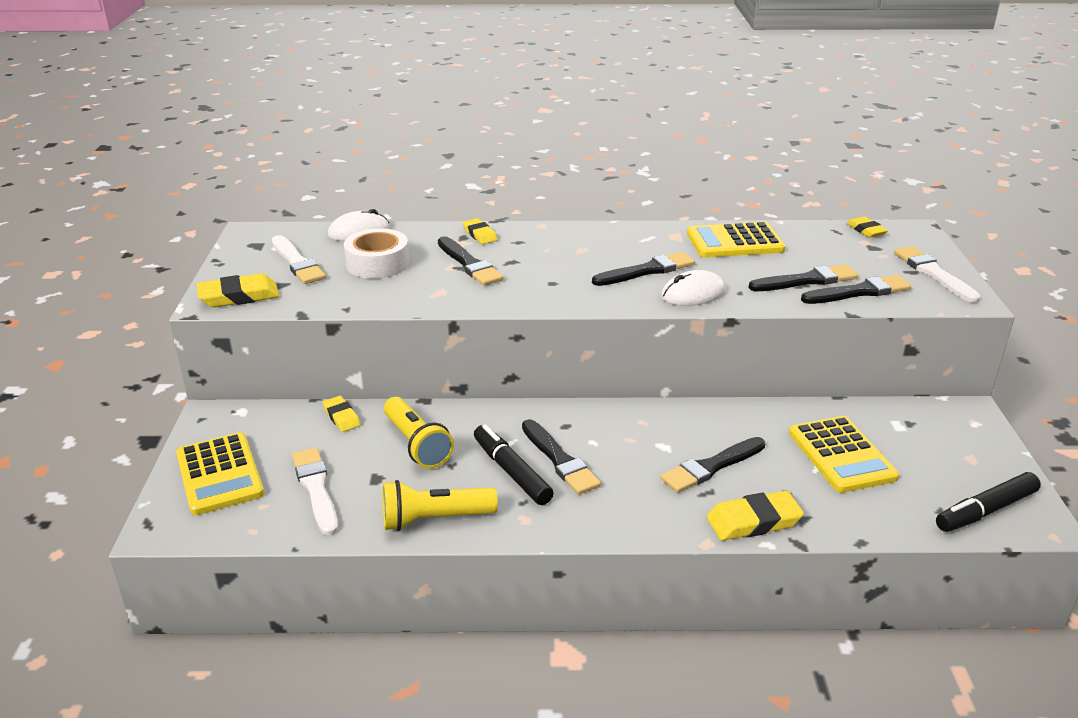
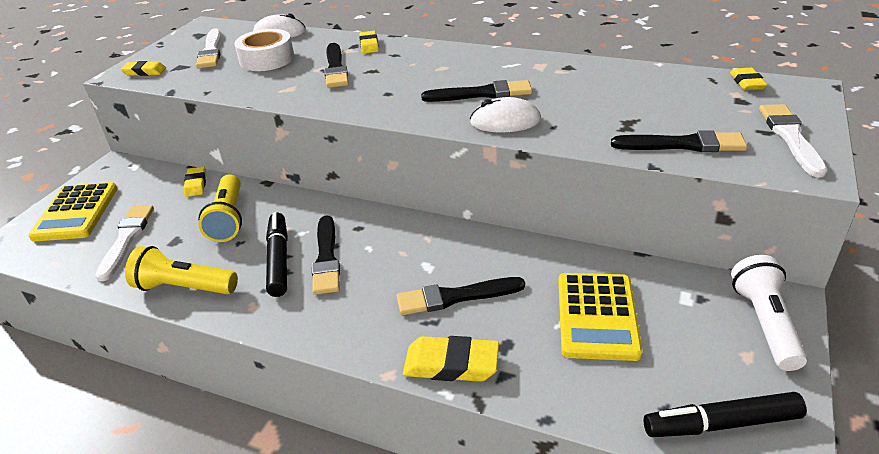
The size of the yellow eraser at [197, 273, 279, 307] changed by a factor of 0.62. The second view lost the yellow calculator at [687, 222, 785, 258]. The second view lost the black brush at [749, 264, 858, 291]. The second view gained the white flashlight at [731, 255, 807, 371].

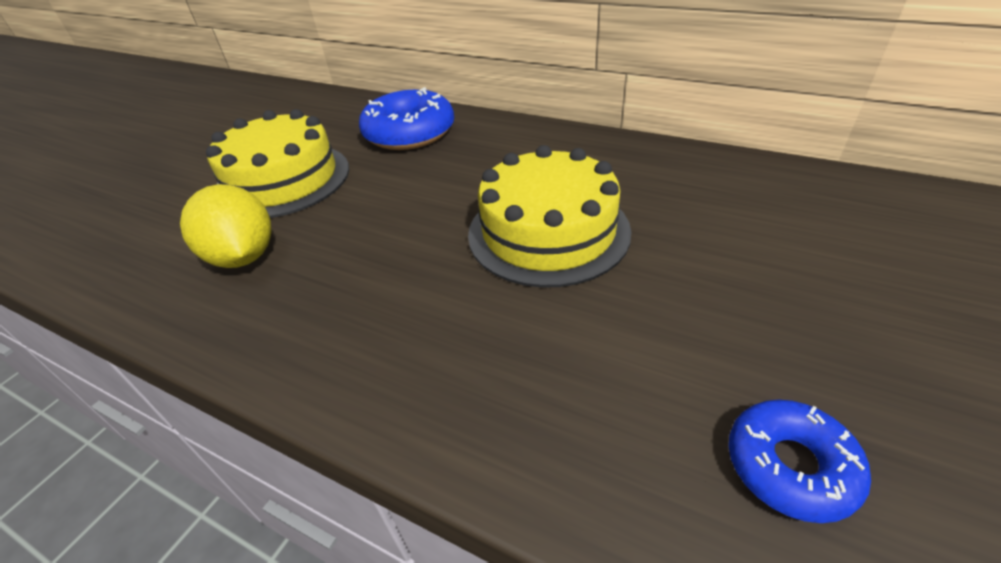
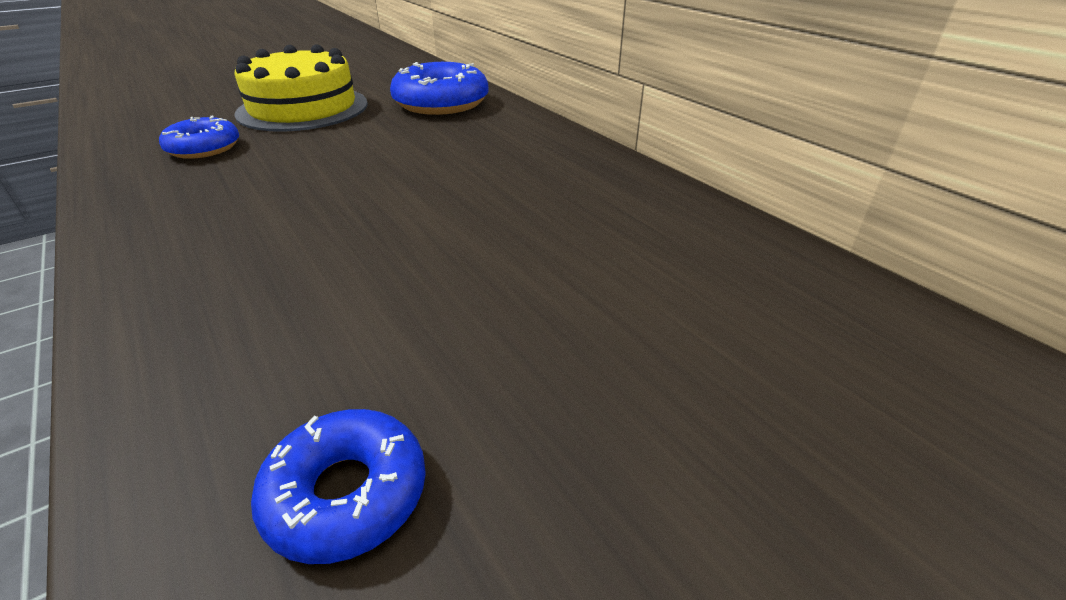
Where the yellow lemon stood at [180, 184, 272, 268], the blue donut came to stand at [159, 115, 239, 159]. The second view lost the yellow cake at [468, 145, 632, 288].

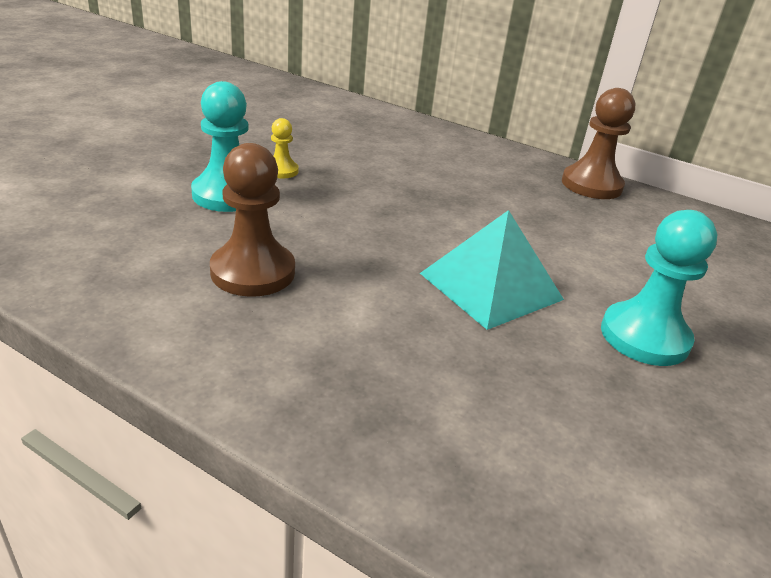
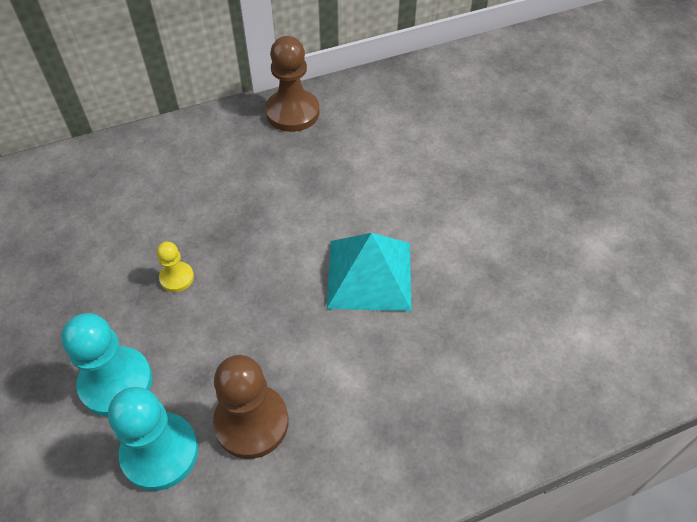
The yellow pawn ended up elsewhere, having gone from [271, 118, 298, 179] to [157, 242, 194, 292]. The turquoise pawn ended up elsewhere, having gone from [601, 210, 717, 366] to [108, 387, 198, 491].

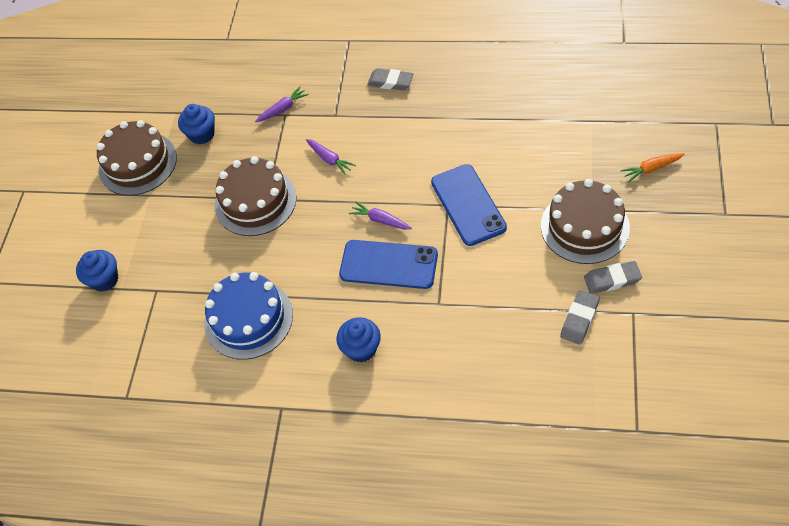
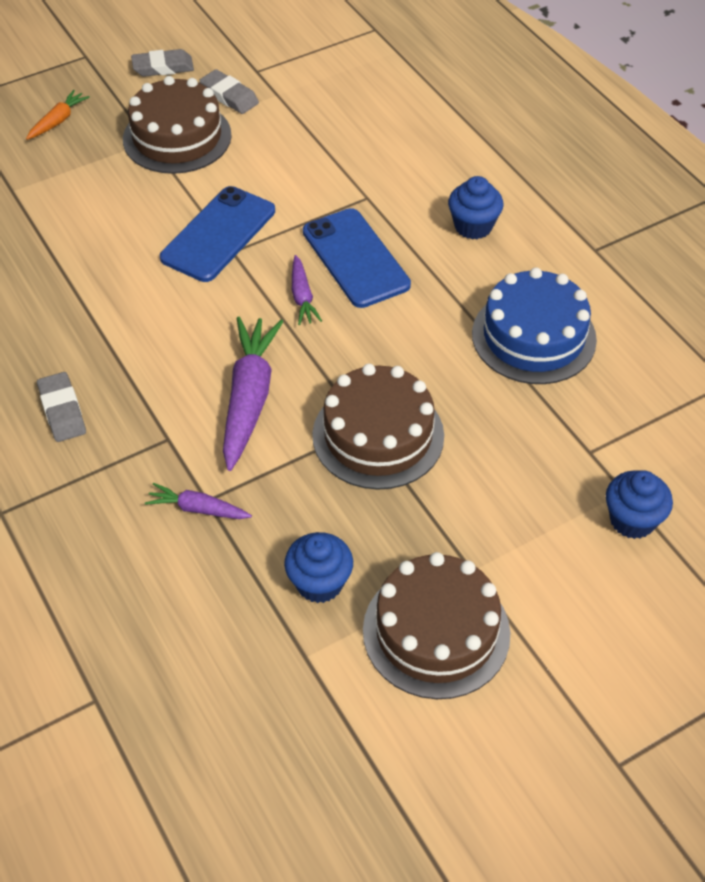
The size of the purple carrot at [306, 139, 356, 175] changed by a factor of 1.92. The grey eraser ended up elsewhere, having gone from [560, 290, 600, 345] to [131, 49, 194, 77]. The orange carrot at [621, 153, 684, 182] ended up facing another way, 90 degrees counterclockwise from before.

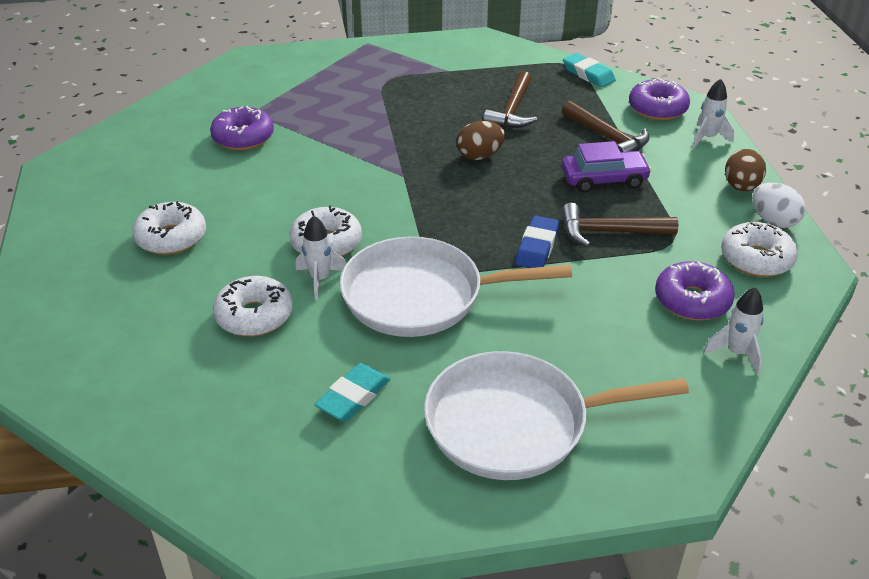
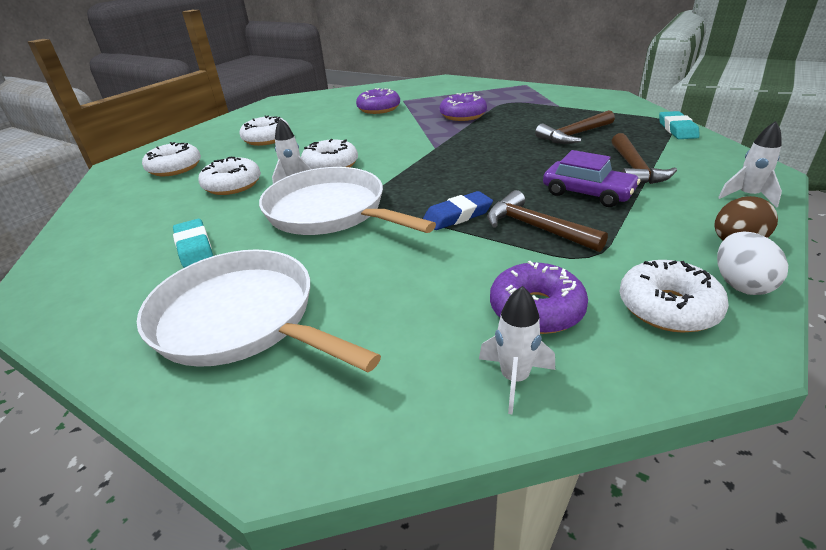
The turquoise eraser at [314, 363, 391, 421] ended up facing another way, 75 degrees clockwise from before. The second view lost the brown egg at [457, 121, 505, 160]. The purple donut ended up elsewhere, having gone from [629, 78, 690, 120] to [440, 93, 487, 121]. The second view gained the white donut at [142, 142, 201, 176].

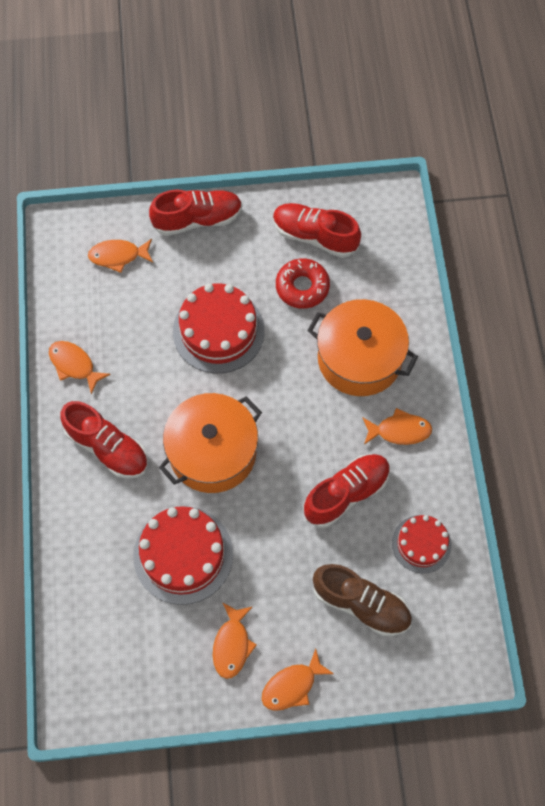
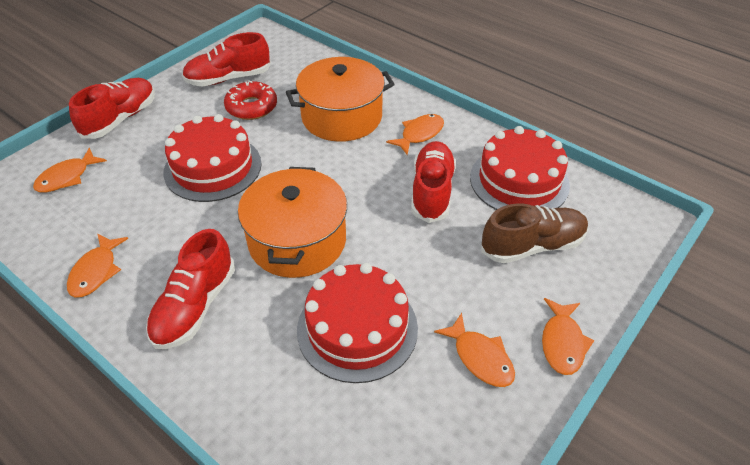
The orange fish at [49, 341, 111, 394] ended up facing another way, 75 degrees counterclockwise from before. The red shoe at [60, 401, 148, 479] ended up facing another way, 120 degrees clockwise from before. The size of the red cake at [392, 515, 452, 573] changed by a factor of 1.67.

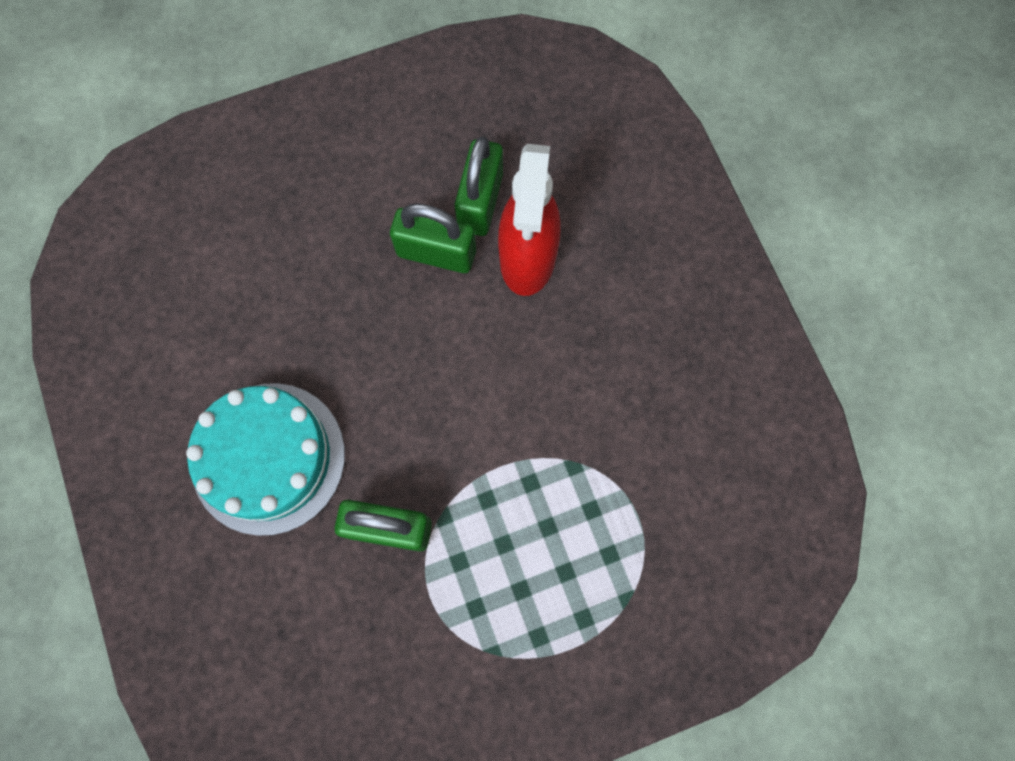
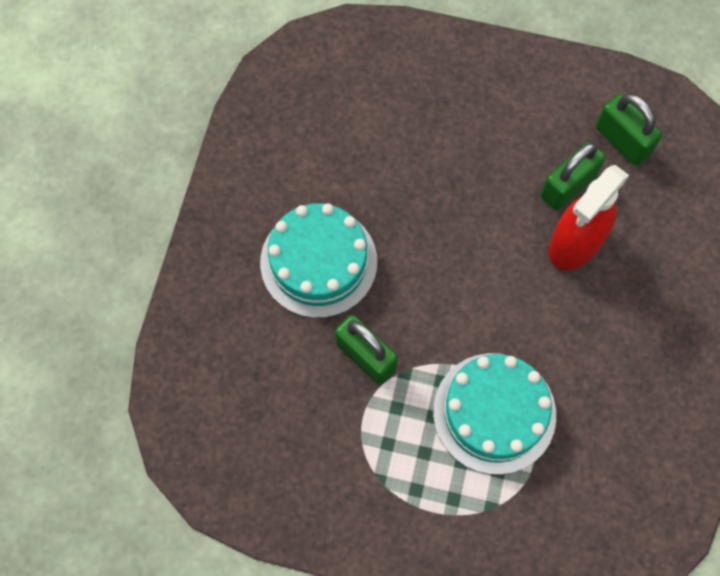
The green padlock ended up elsewhere, having gone from [390, 204, 476, 273] to [596, 94, 662, 166]. The second view gained the turquoise cake at [433, 353, 556, 475].

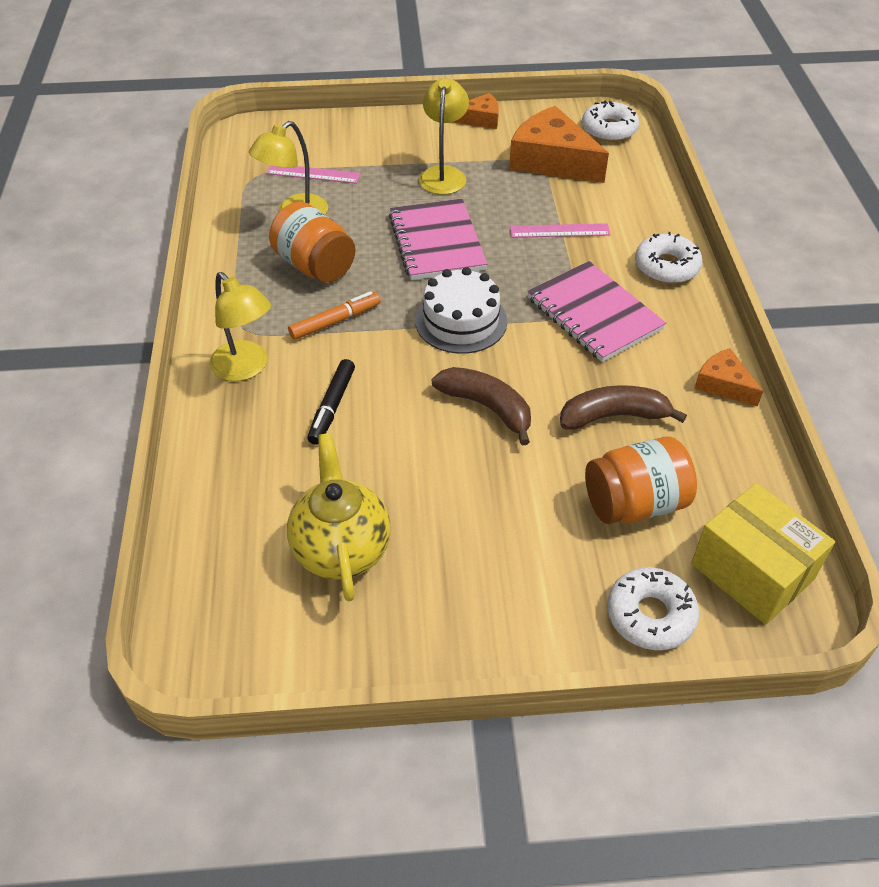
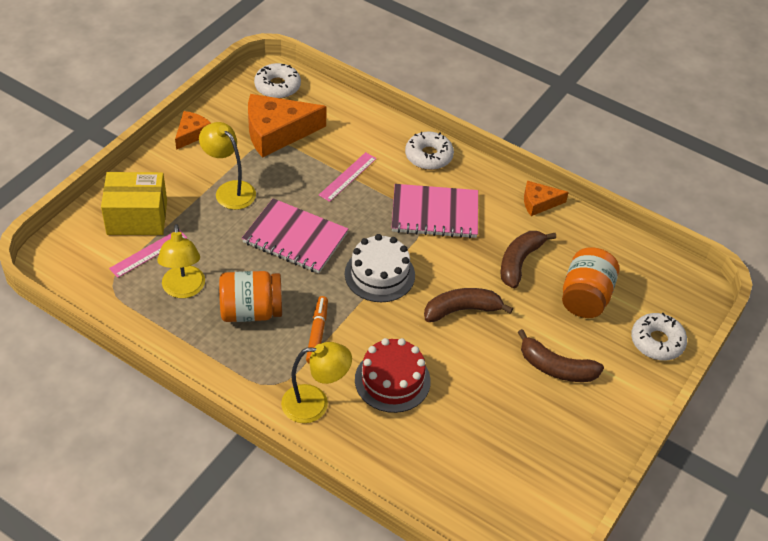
The second view lost the yellow teapot at [287, 433, 391, 602]. Where the black marker stood at [307, 359, 355, 445], the red cake came to stand at [355, 338, 431, 413]. The yellow box ended up elsewhere, having gone from [691, 483, 835, 625] to [101, 172, 167, 235]. The second view gained the brown banana at [517, 329, 604, 382].

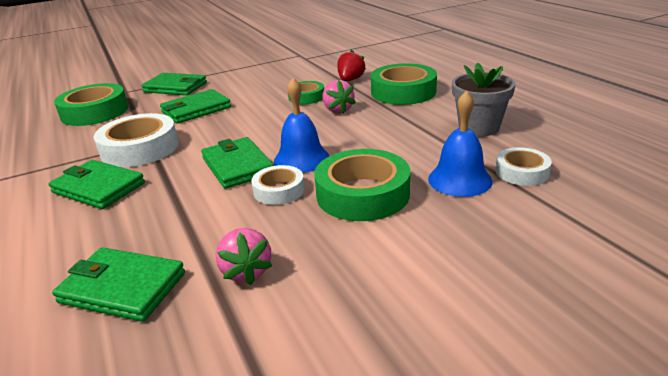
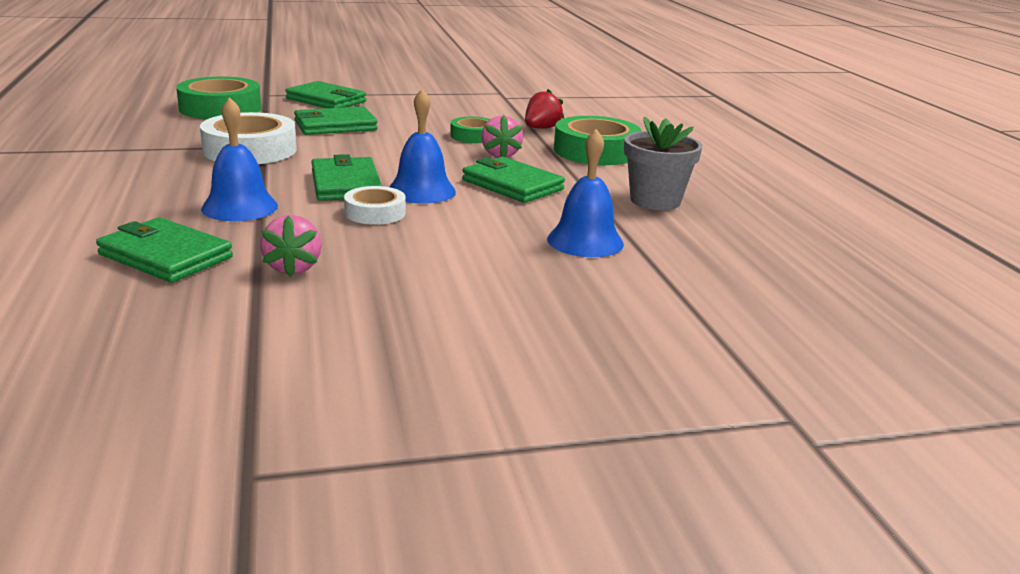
The green wallet ended up elsewhere, having gone from [49, 160, 145, 209] to [462, 157, 565, 203]. The second view lost the green tape at [314, 149, 410, 221]. The second view lost the white tape at [495, 147, 552, 186]. The second view gained the blue bell at [201, 97, 278, 221].

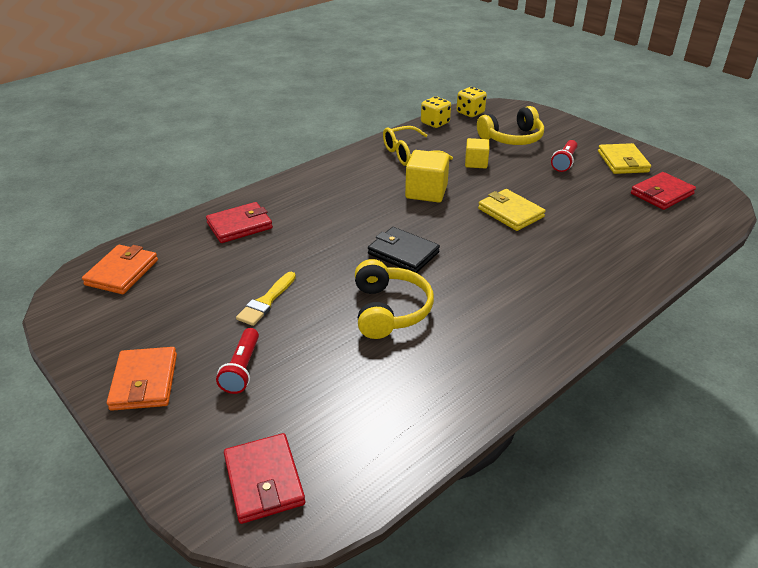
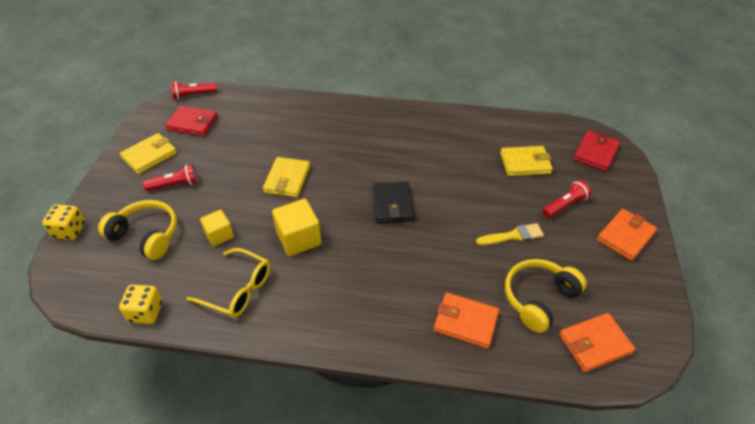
What was the red wallet at [206, 202, 273, 243] turned into the orange wallet at [434, 293, 499, 349]. The yellow headphones ended up elsewhere, having gone from [355, 259, 434, 339] to [505, 259, 587, 333]. The yellow dice ended up elsewhere, having gone from [457, 87, 487, 117] to [42, 204, 85, 240]. The second view gained the red flashlight at [171, 82, 217, 100]. The second view gained the yellow wallet at [500, 146, 553, 176].

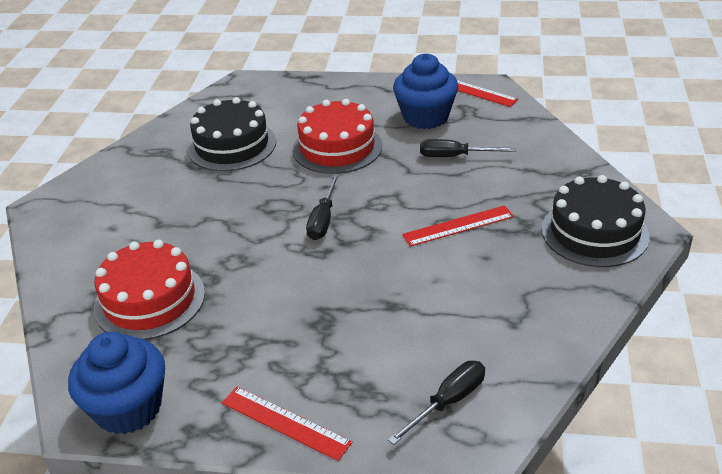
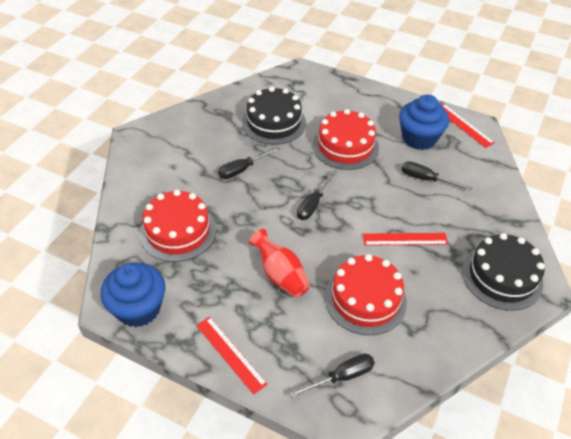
The second view gained the black screwdriver at [218, 147, 280, 179]. The second view gained the red vase at [249, 229, 310, 298]. The second view gained the red cake at [325, 254, 407, 335].

